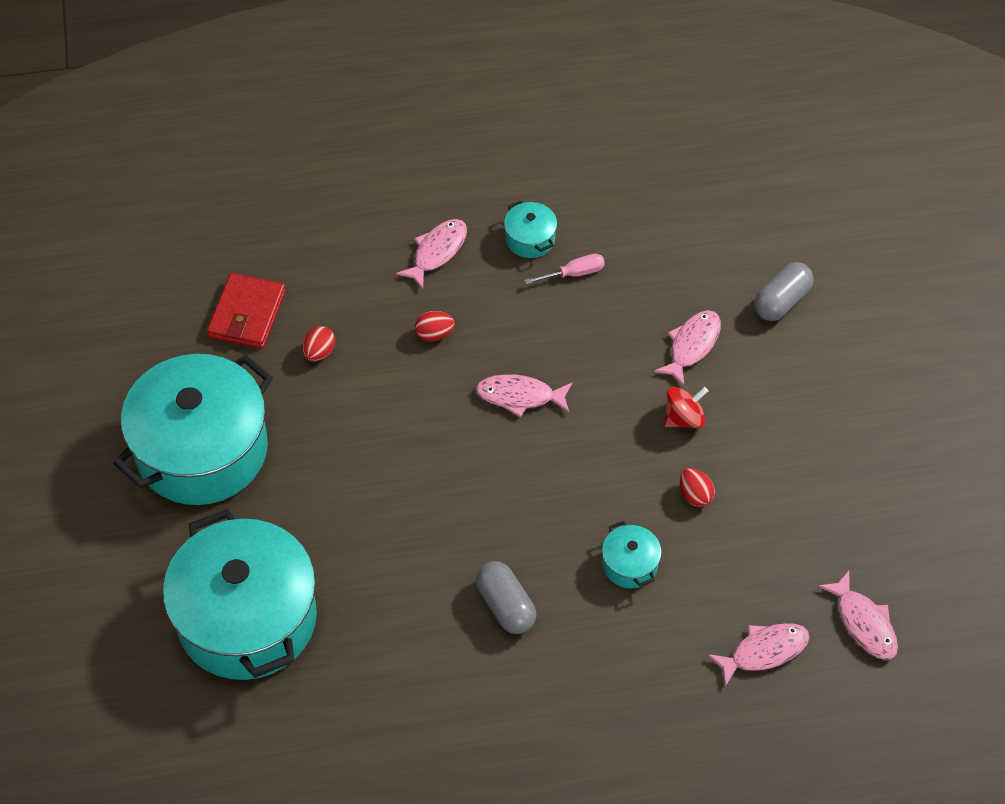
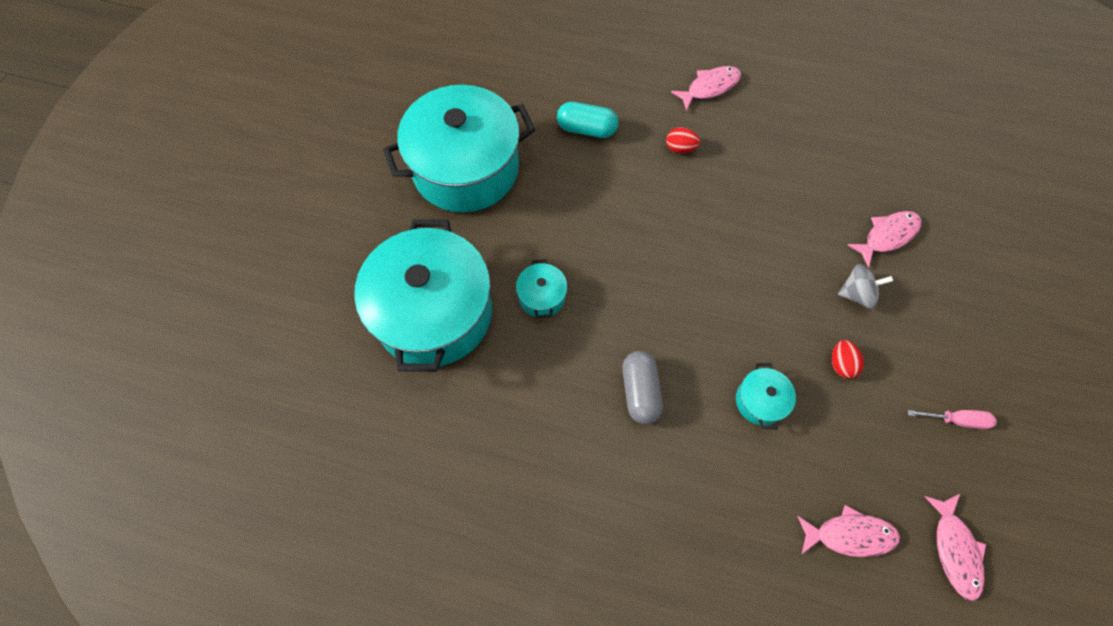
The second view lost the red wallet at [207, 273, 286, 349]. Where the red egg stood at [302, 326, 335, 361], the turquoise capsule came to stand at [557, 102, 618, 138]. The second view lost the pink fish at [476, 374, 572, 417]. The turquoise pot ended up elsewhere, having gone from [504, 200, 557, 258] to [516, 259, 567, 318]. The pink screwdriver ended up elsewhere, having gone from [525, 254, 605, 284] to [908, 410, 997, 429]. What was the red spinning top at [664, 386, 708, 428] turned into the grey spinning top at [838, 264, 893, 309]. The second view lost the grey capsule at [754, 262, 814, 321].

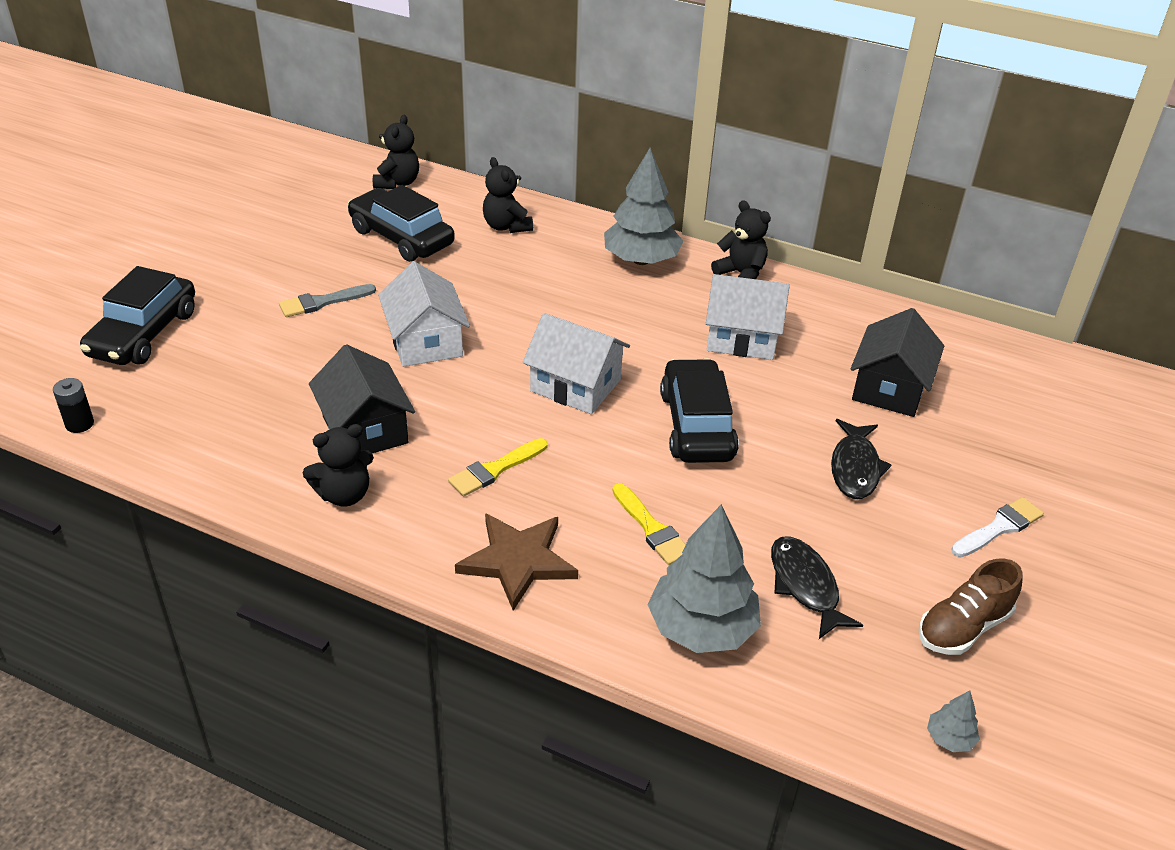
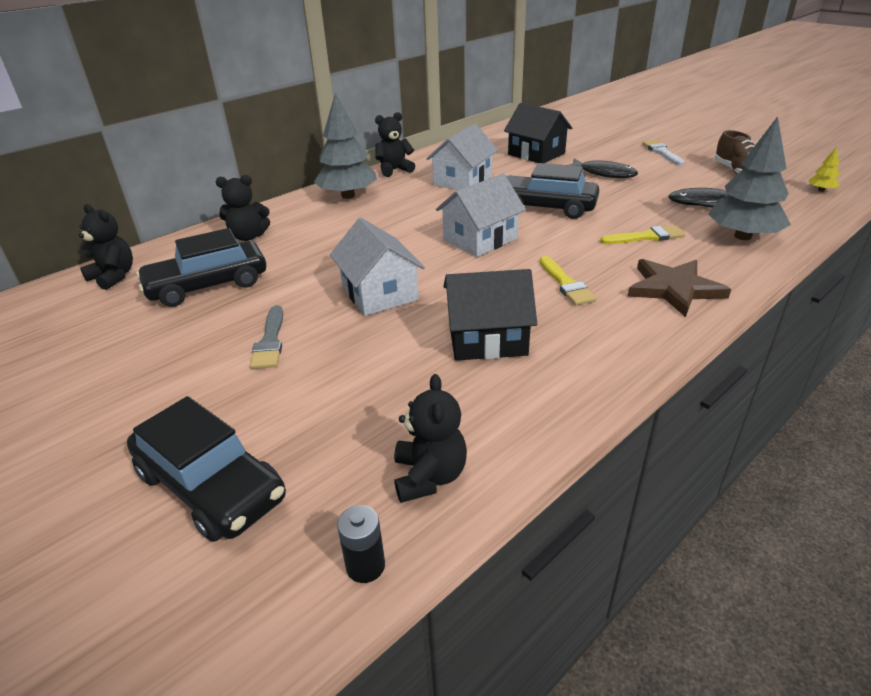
The black teddy bear ended up elsewhere, having gone from [303, 424, 374, 507] to [394, 374, 467, 503]. The white house at [378, 261, 470, 367] ended up facing another way, 60 degrees clockwise from before. What was the grey tree at [927, 690, 980, 752] turned into the yellow tree at [808, 147, 840, 192].

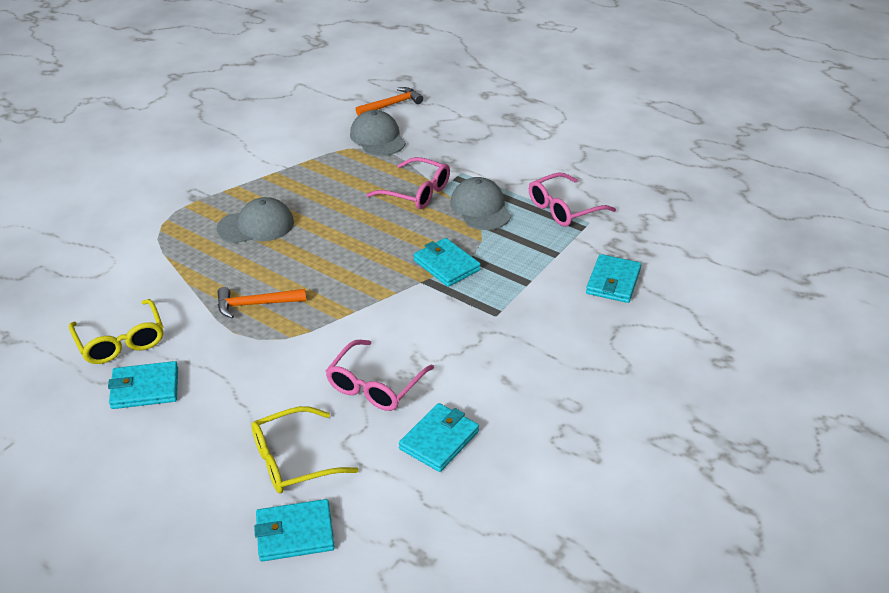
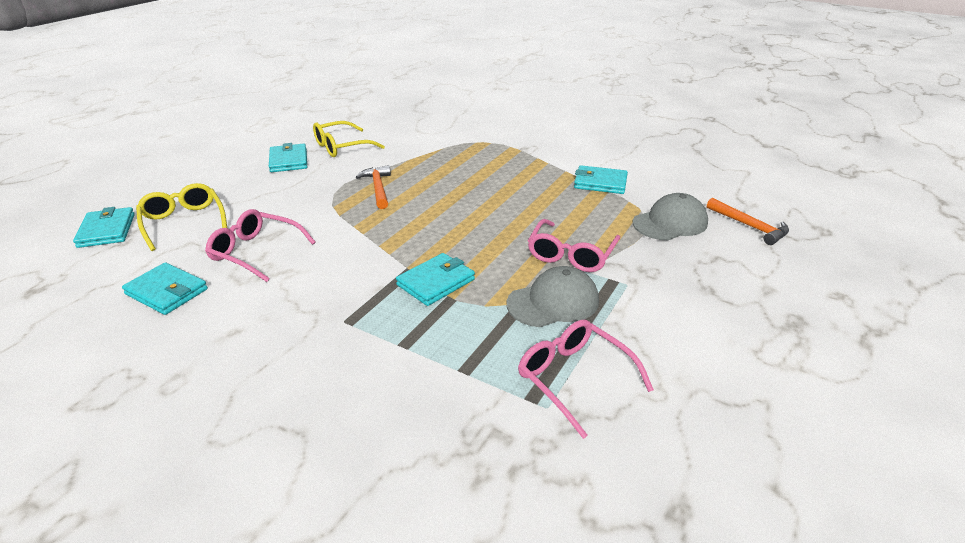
The second view lost the grey cap at [217, 197, 294, 243]. The turquoise wallet ended up elsewhere, having gone from [586, 254, 641, 303] to [574, 165, 628, 194].

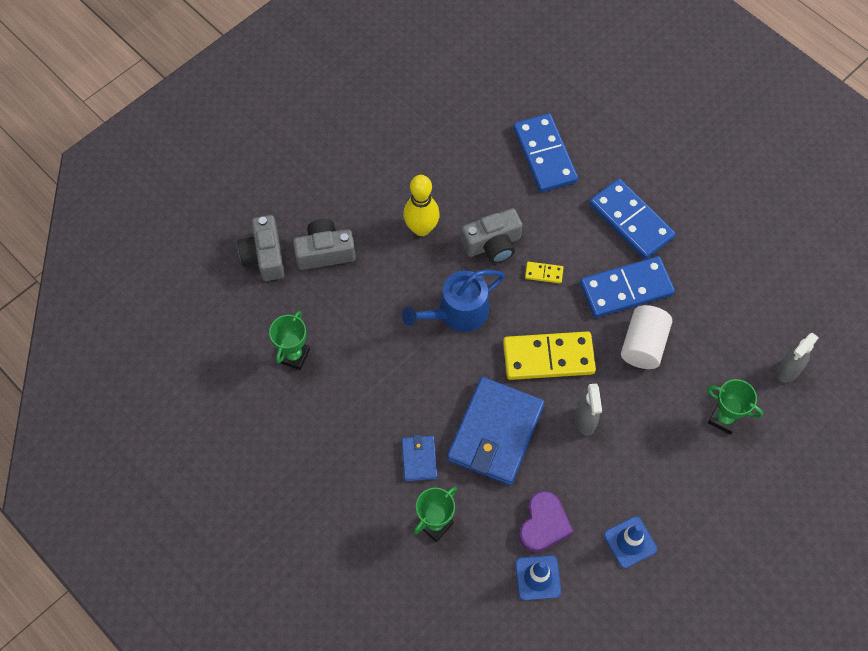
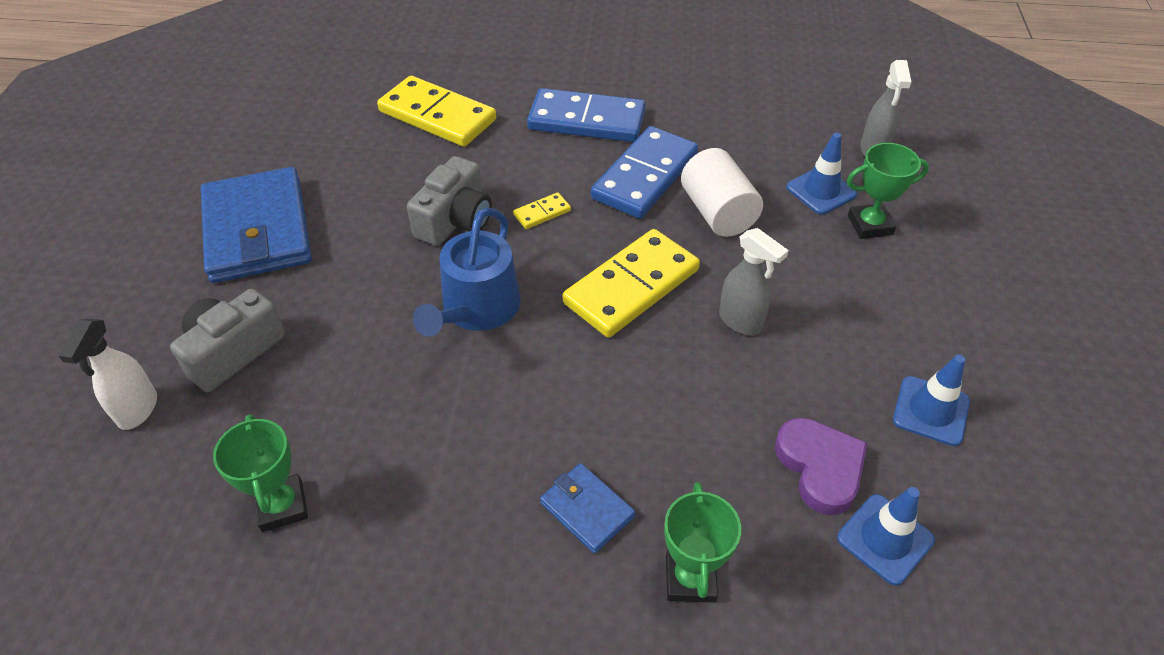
Where the grey camera stood at [238, 215, 285, 281], the white spray bottle came to stand at [58, 318, 157, 430]. The second view lost the yellow bowling pin at [403, 175, 440, 236]. The blue wallet ended up elsewhere, having gone from [447, 377, 545, 485] to [201, 167, 312, 283]. What was the blue domino at [513, 113, 578, 192] turned into the yellow domino at [377, 76, 496, 147]. The second view gained the blue traffic cone at [786, 133, 857, 215].

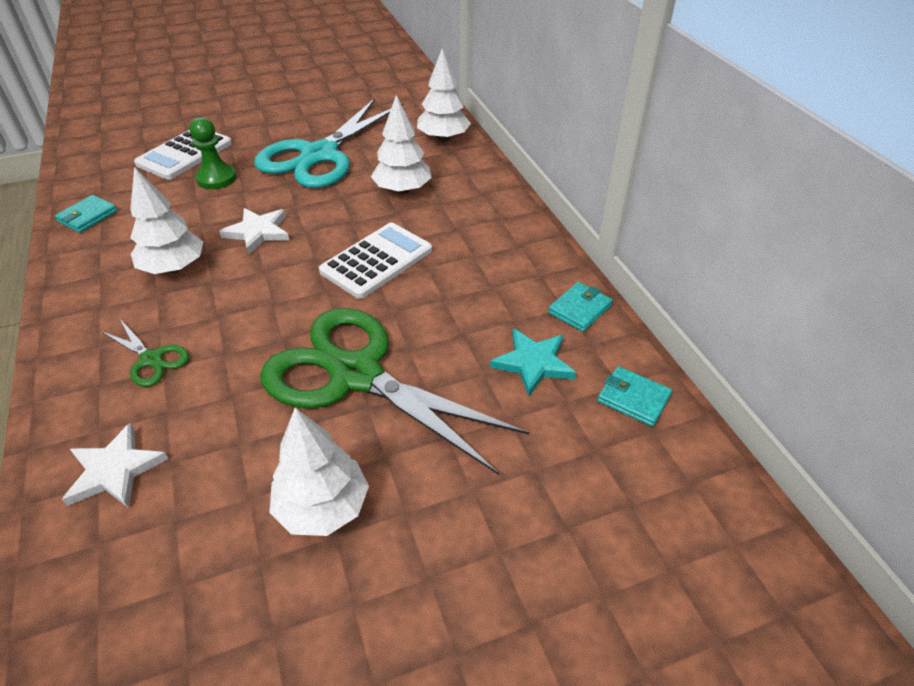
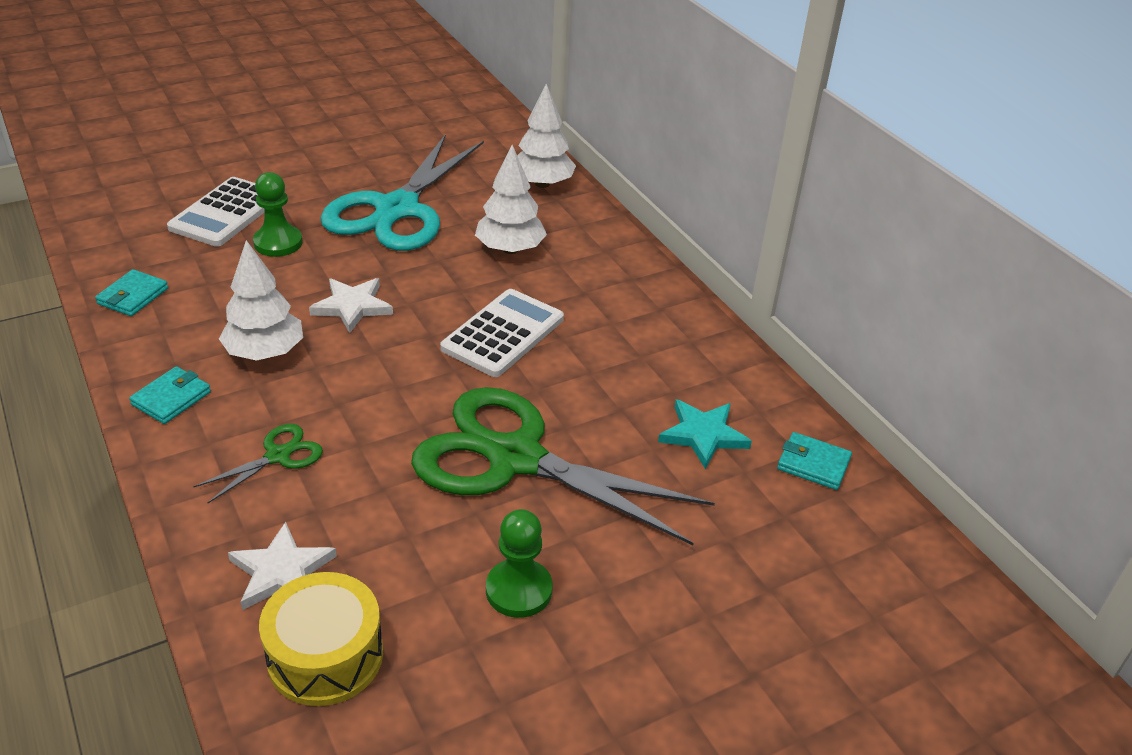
The green scissors at [101, 319, 189, 387] ended up facing another way, 75 degrees counterclockwise from before. Where the white tree stood at [269, 408, 369, 536], the green pawn came to stand at [486, 509, 553, 618]. The turquoise wallet ended up elsewhere, having gone from [548, 282, 613, 332] to [129, 366, 211, 424]. The second view gained the yellow drum at [259, 572, 383, 706].

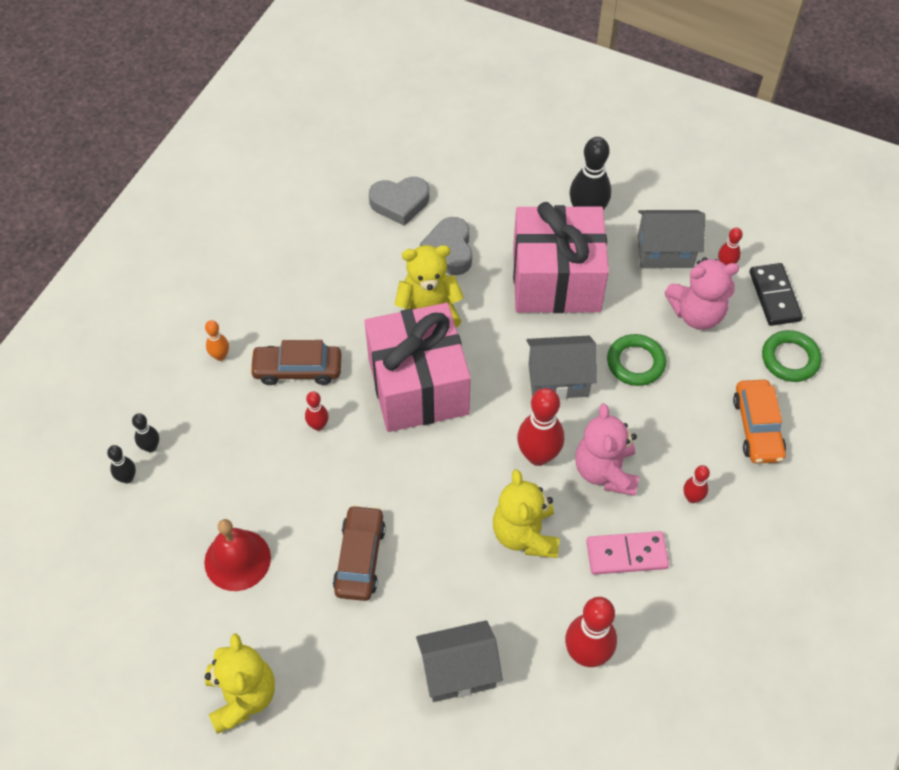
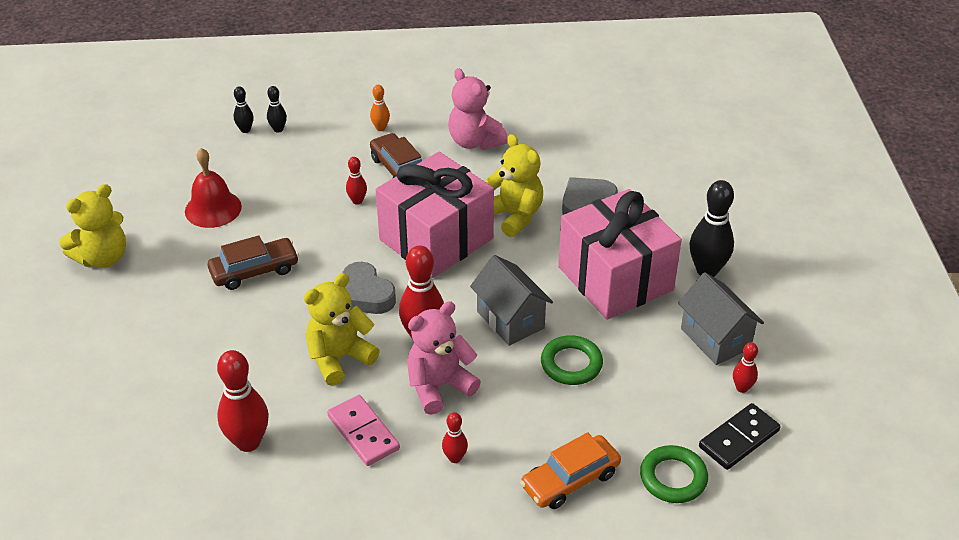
The grey heart ended up elsewhere, having gone from [369, 177, 429, 226] to [342, 262, 396, 314]. The second view lost the grey house at [416, 620, 503, 702]. The pink teddy bear ended up elsewhere, having gone from [664, 257, 739, 330] to [448, 68, 508, 150].

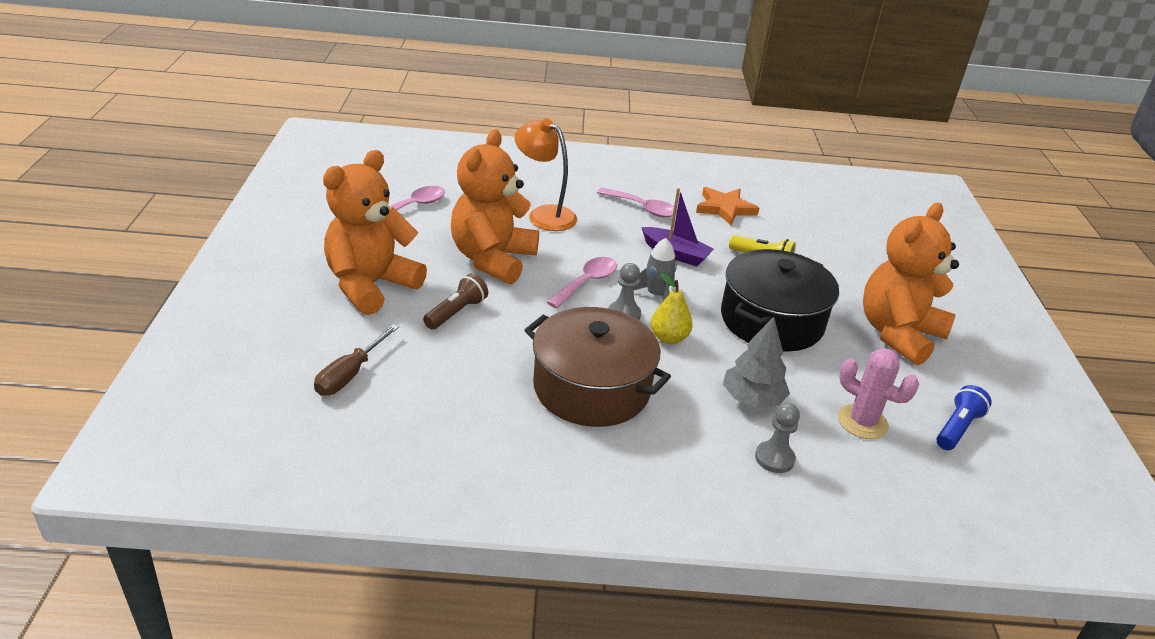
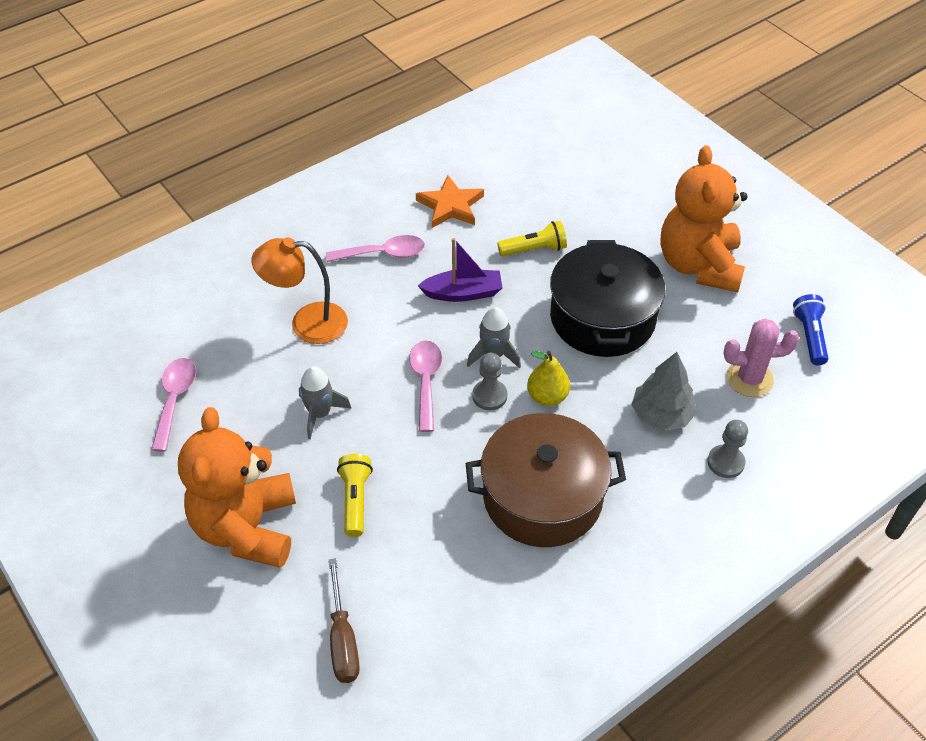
What was the brown flashlight at [423, 273, 488, 330] turned into the yellow flashlight at [337, 454, 373, 537]. Where the orange teddy bear stood at [451, 129, 539, 284], the grey rocket came to stand at [299, 366, 352, 439].

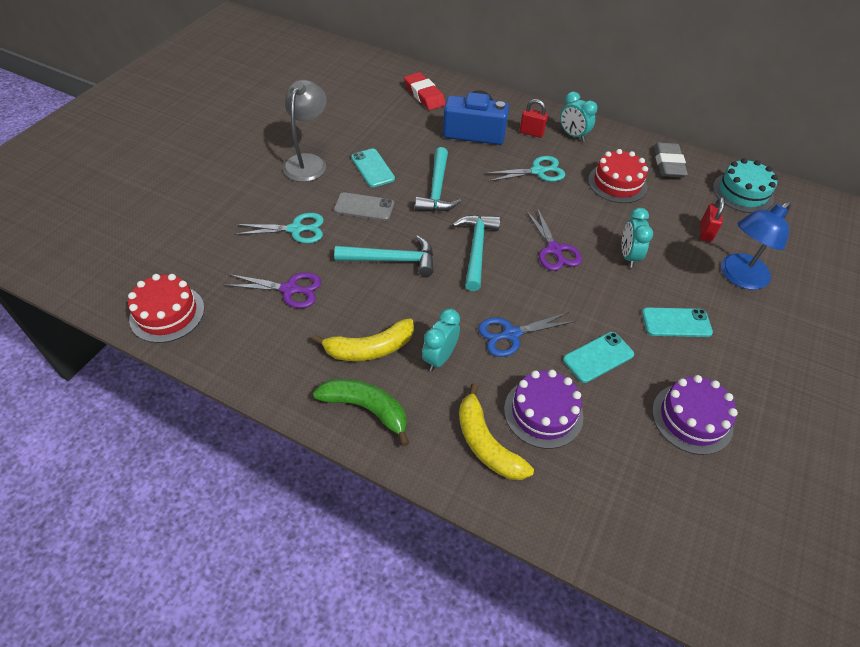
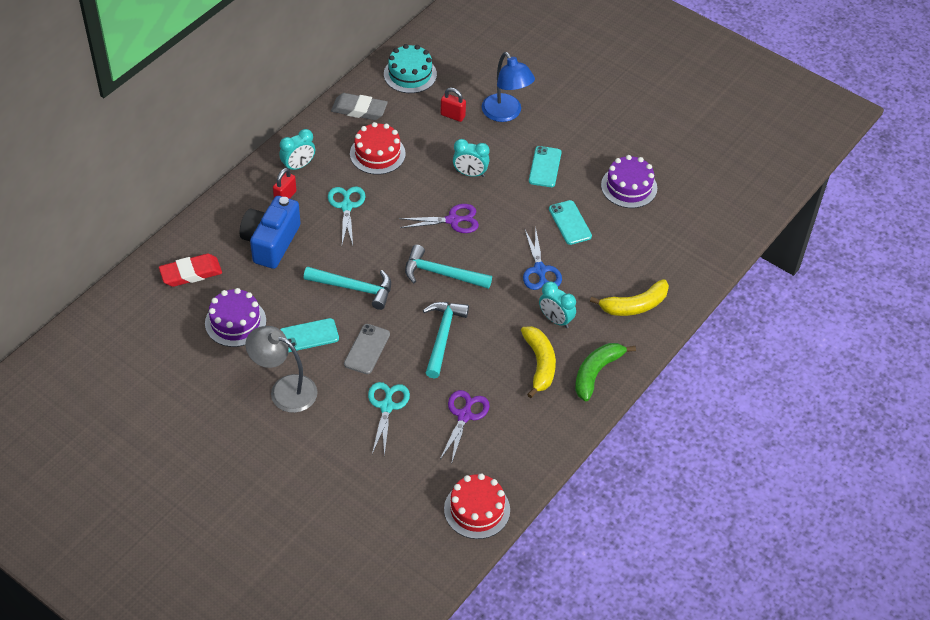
The purple cake ended up elsewhere, having gone from [504, 370, 584, 449] to [205, 288, 266, 347].

